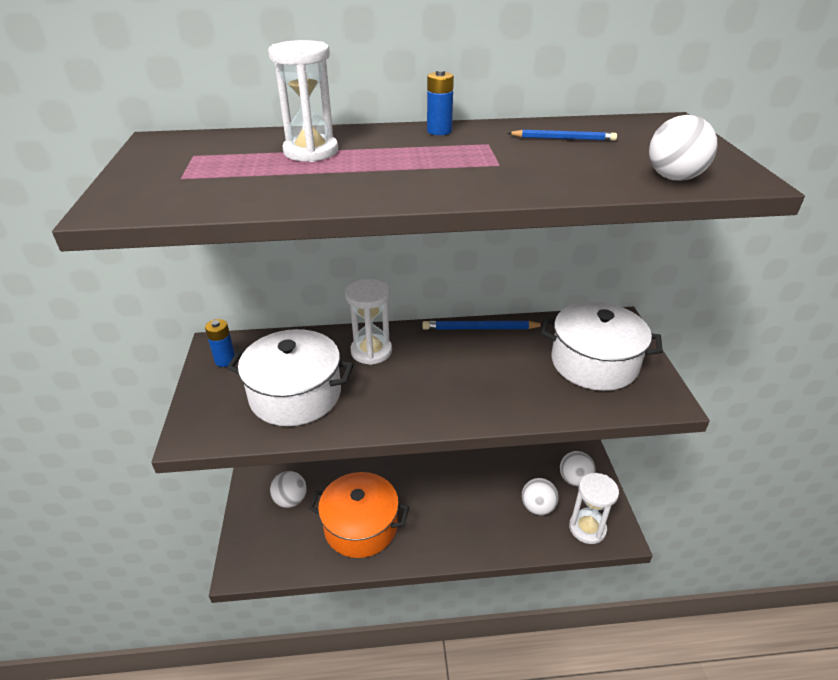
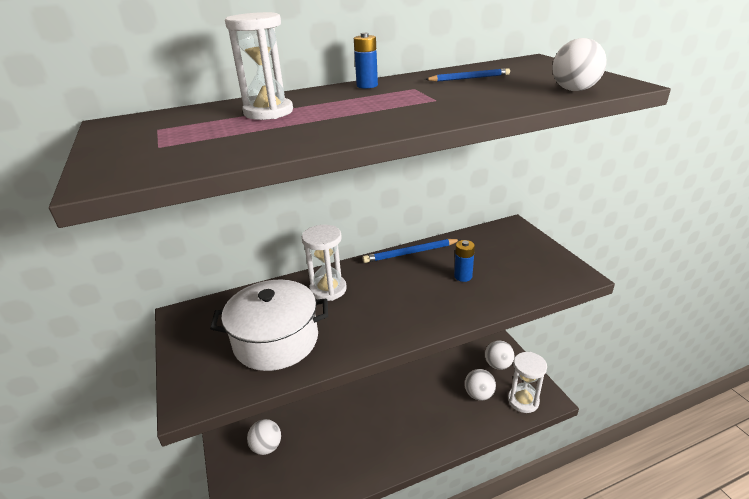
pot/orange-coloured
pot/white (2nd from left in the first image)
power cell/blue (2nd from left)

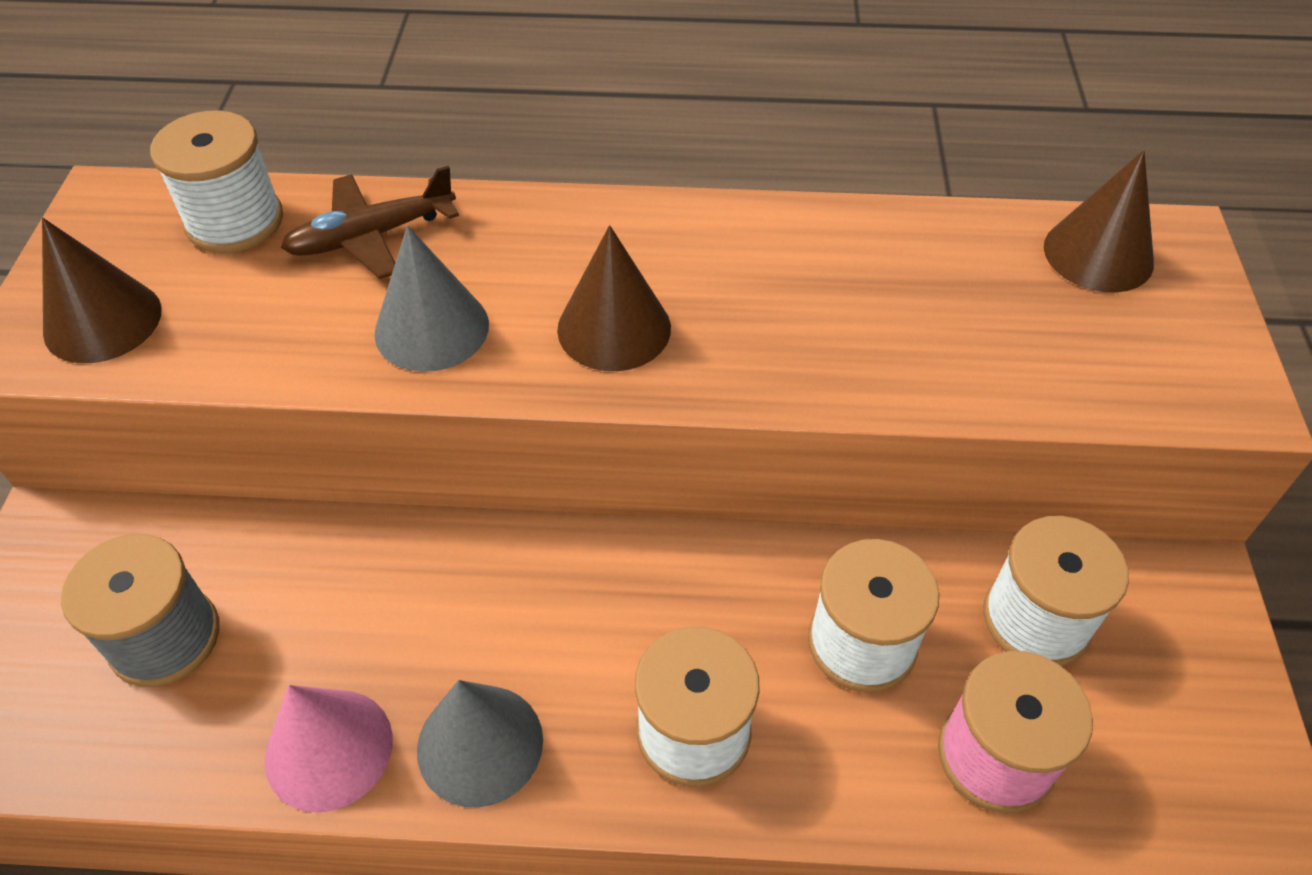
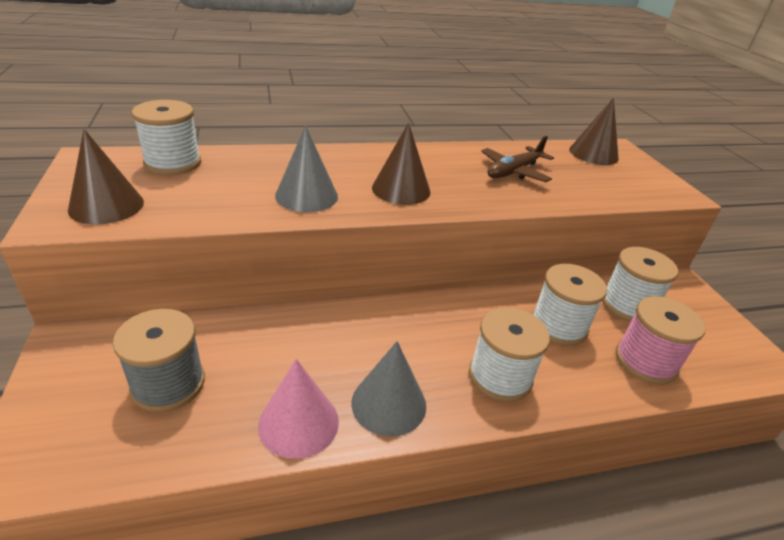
plane/russet

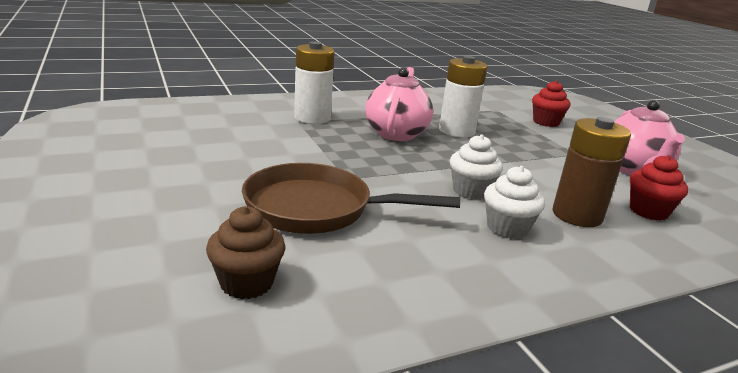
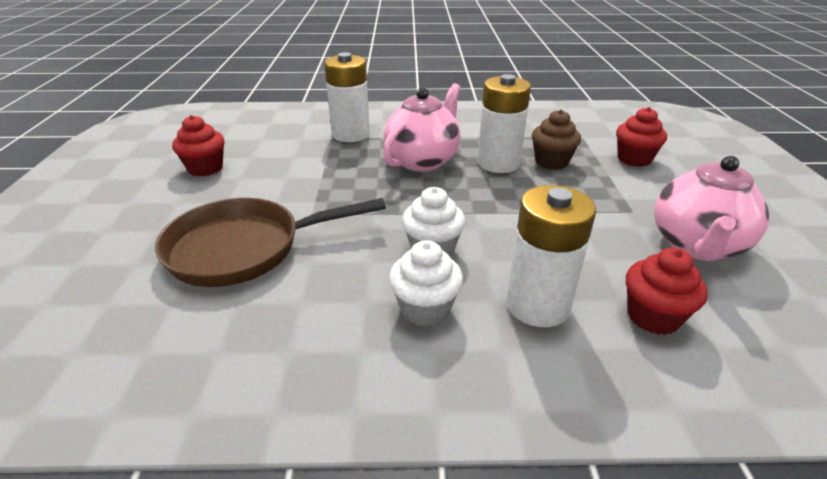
muffin/crimson (1st from left)
muffin/russet
power cell/white (3rd from left)
skillet/russet

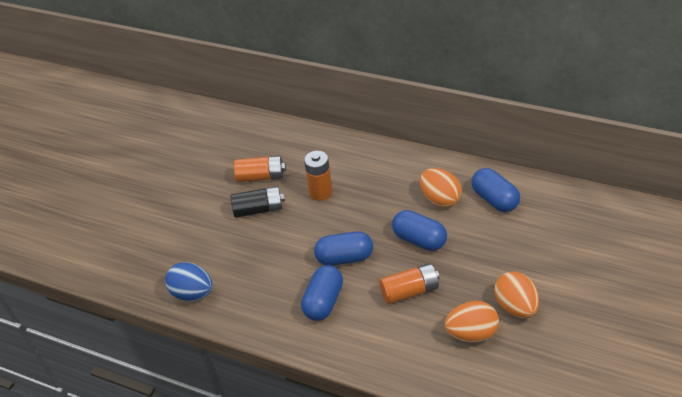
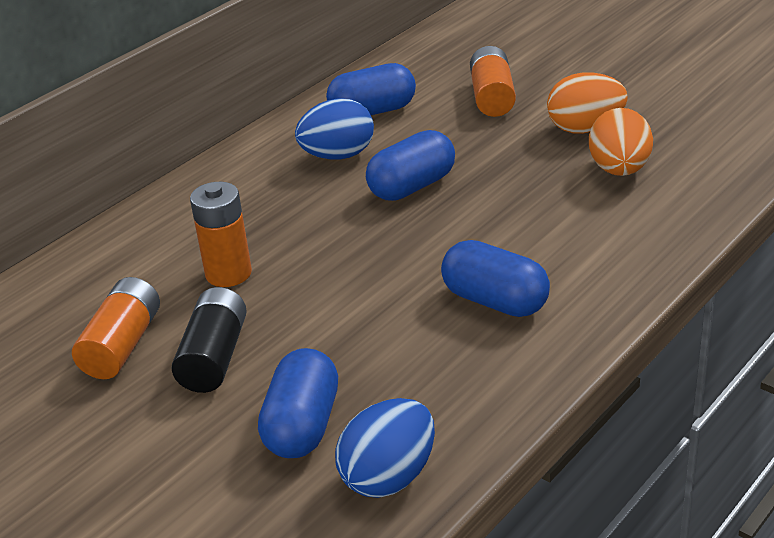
capsule/blue (1st from left)
power cell/orange-coloured (3rd from left)
egg shape/blue (1st from left)

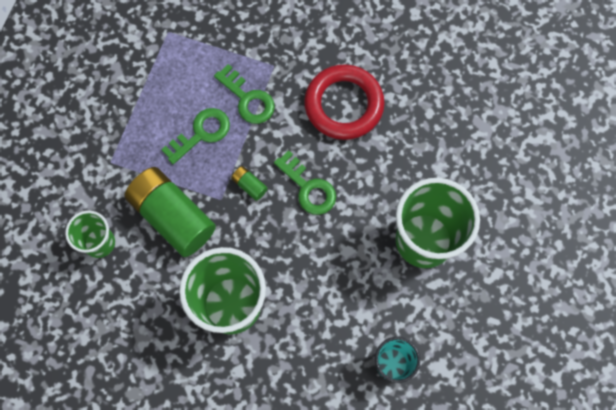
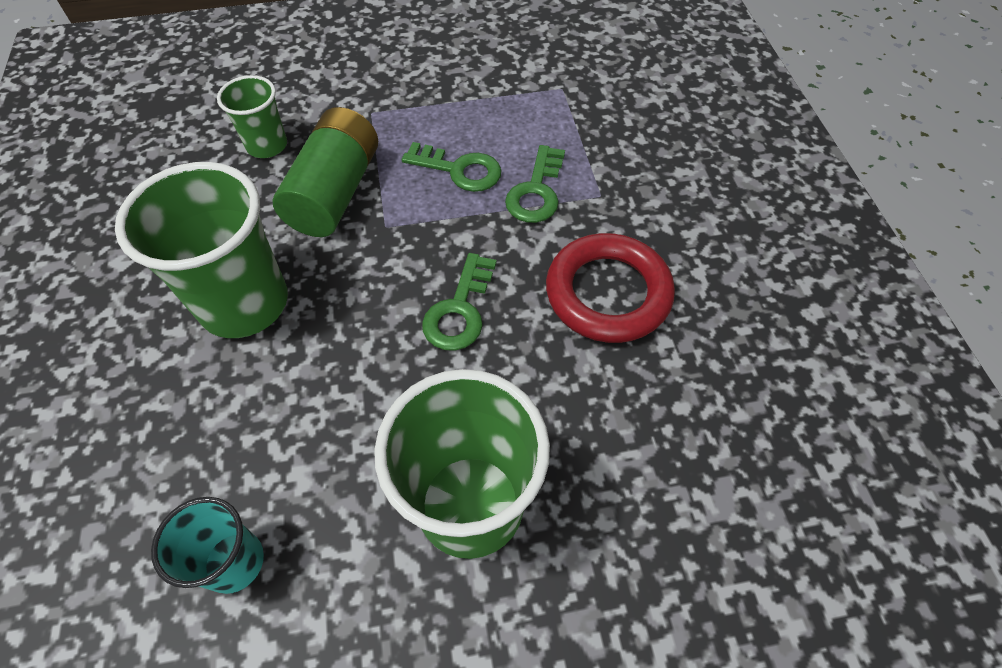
power cell/green (2nd from left in the first image)

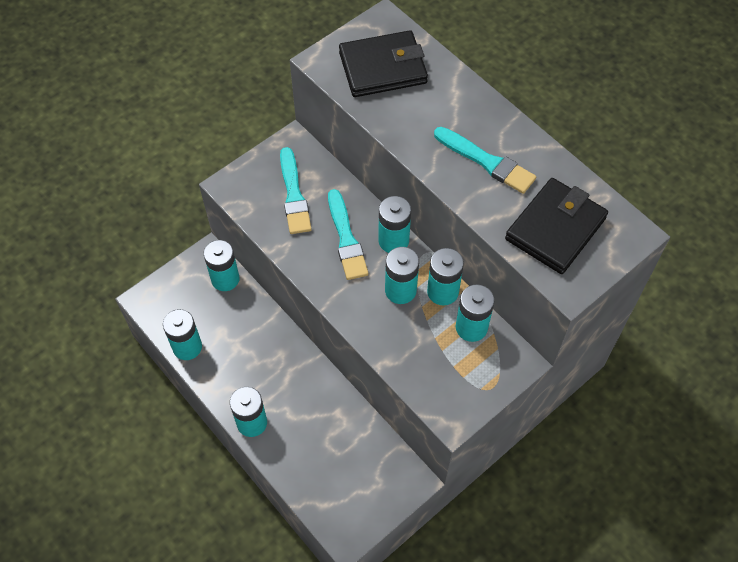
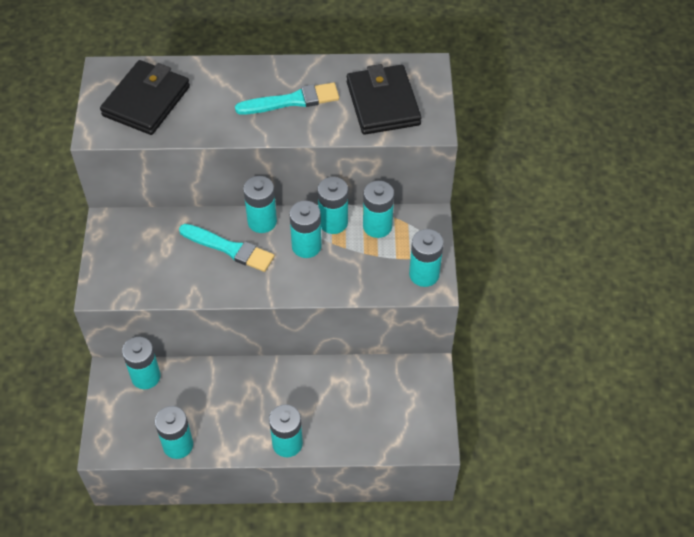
paint brush/teal (1st from left in the first image)
power cell/teal (8th from left)

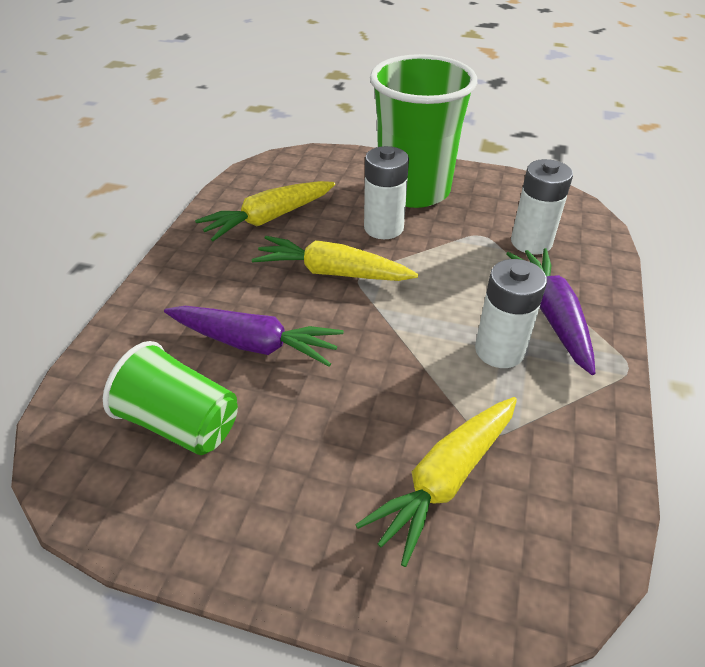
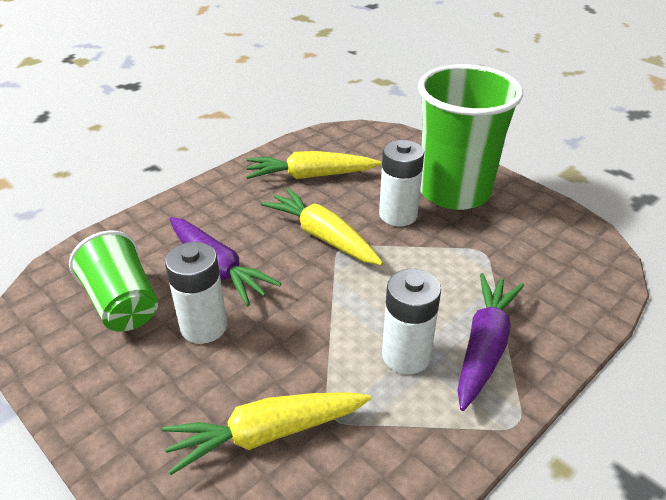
power cell/white (1st from left)

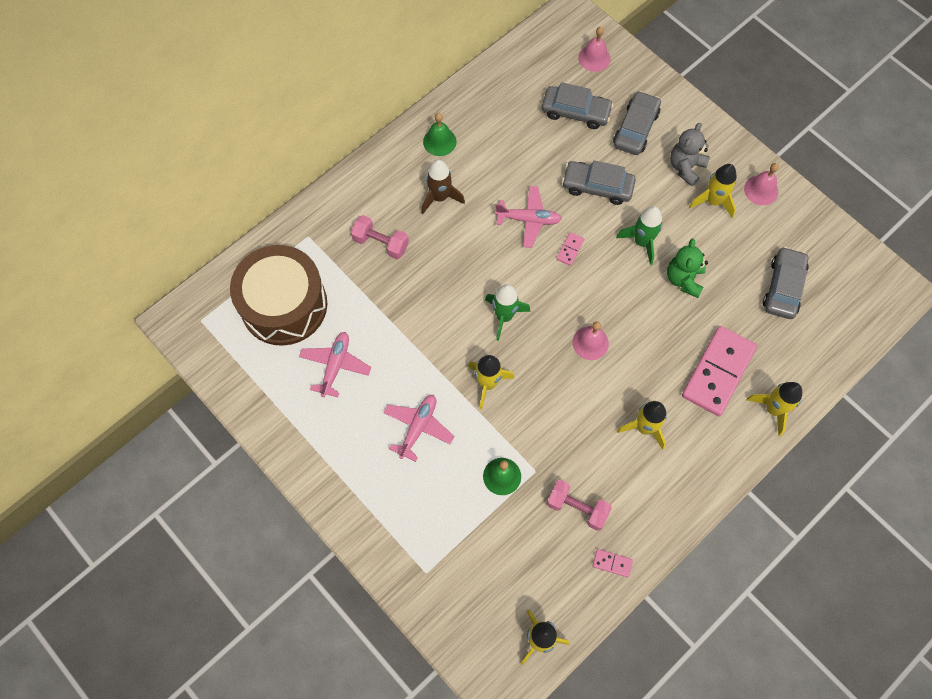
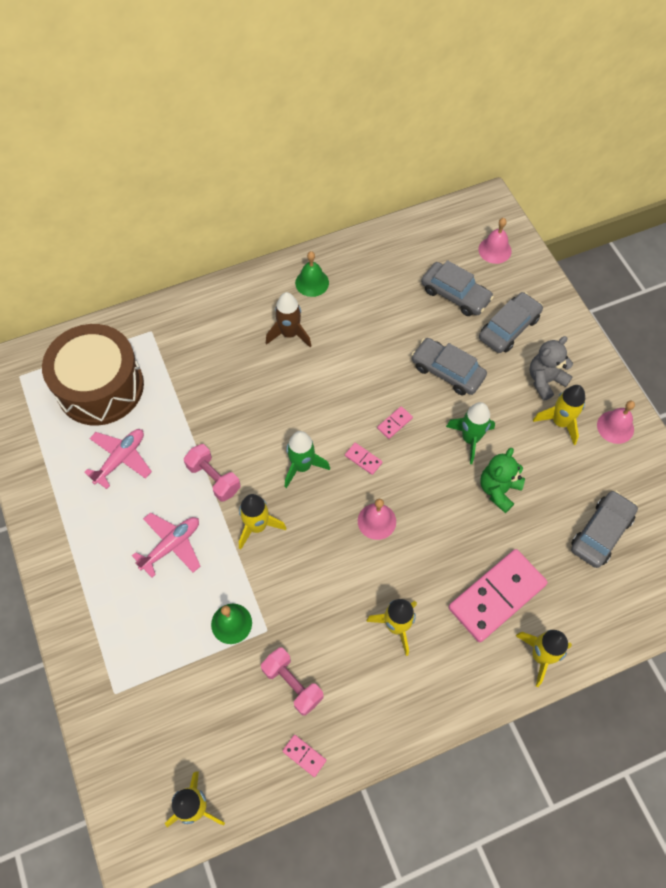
plane/rosy (3rd from left in the first image)
domino piece/rosy (2nd from left)
dumbbell/rosy (1st from left)

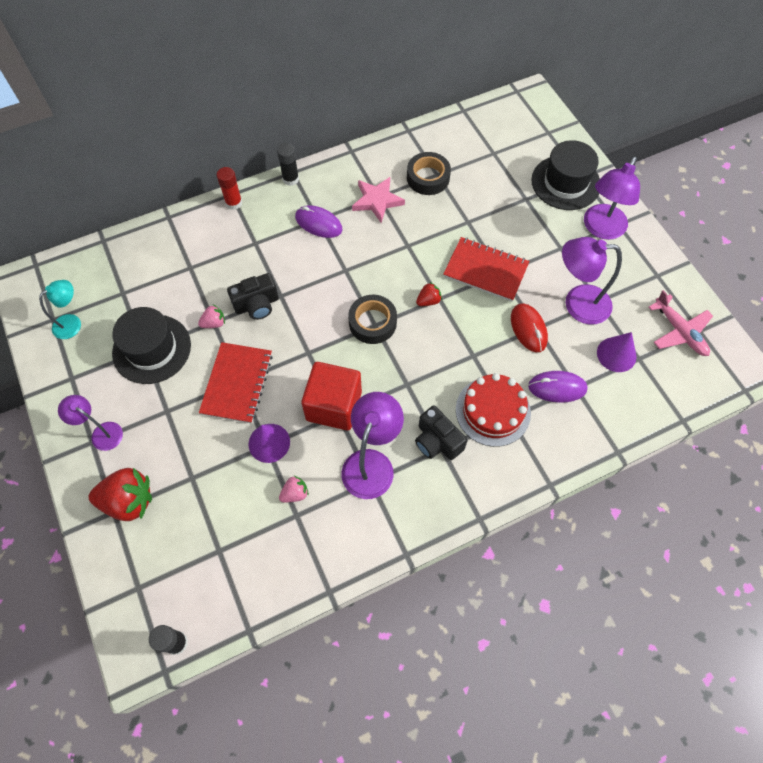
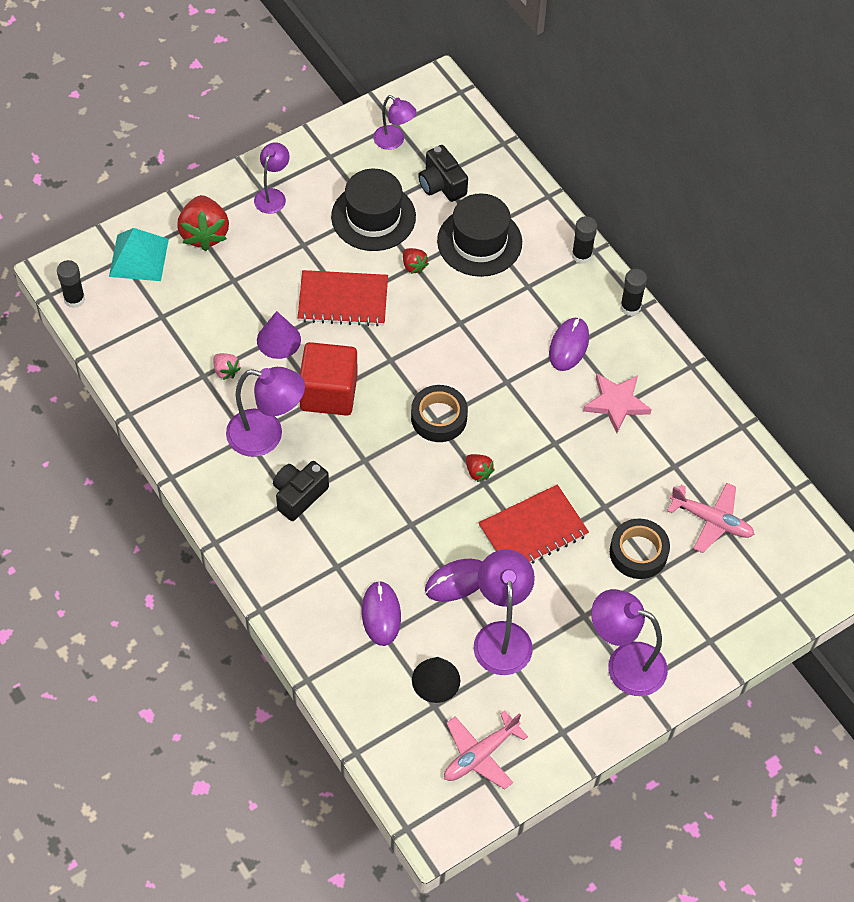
cake/crimson
solid pyramid/teal
plane/rosy (2nd from left)
compact camera/black (2nd from left)
roll of tape/black (2nd from left)
top hat/black (2nd from left)
lamp/royal purple (3rd from left)
berry/crimson (2nd from left)
glue/black (2nd from left)
mouse/royal purple (2nd from left)
solid cone/black
notebook/crimson (2nd from left)

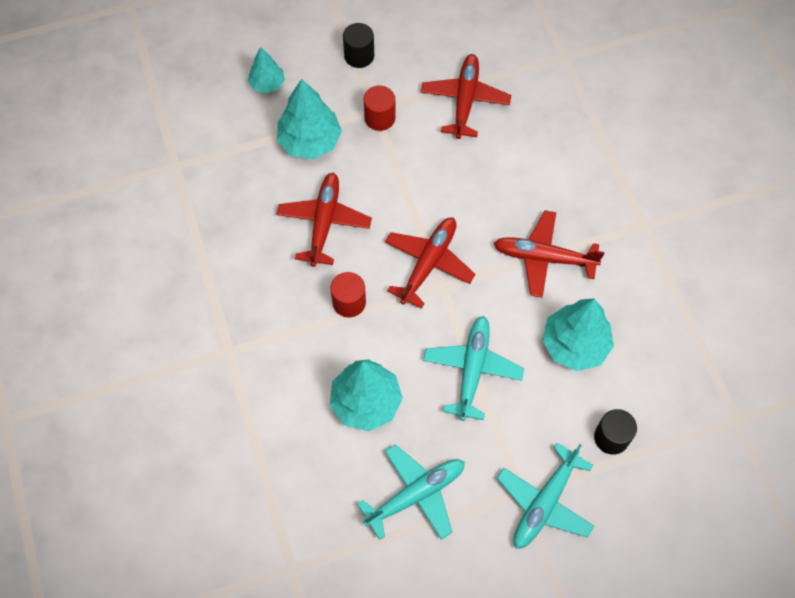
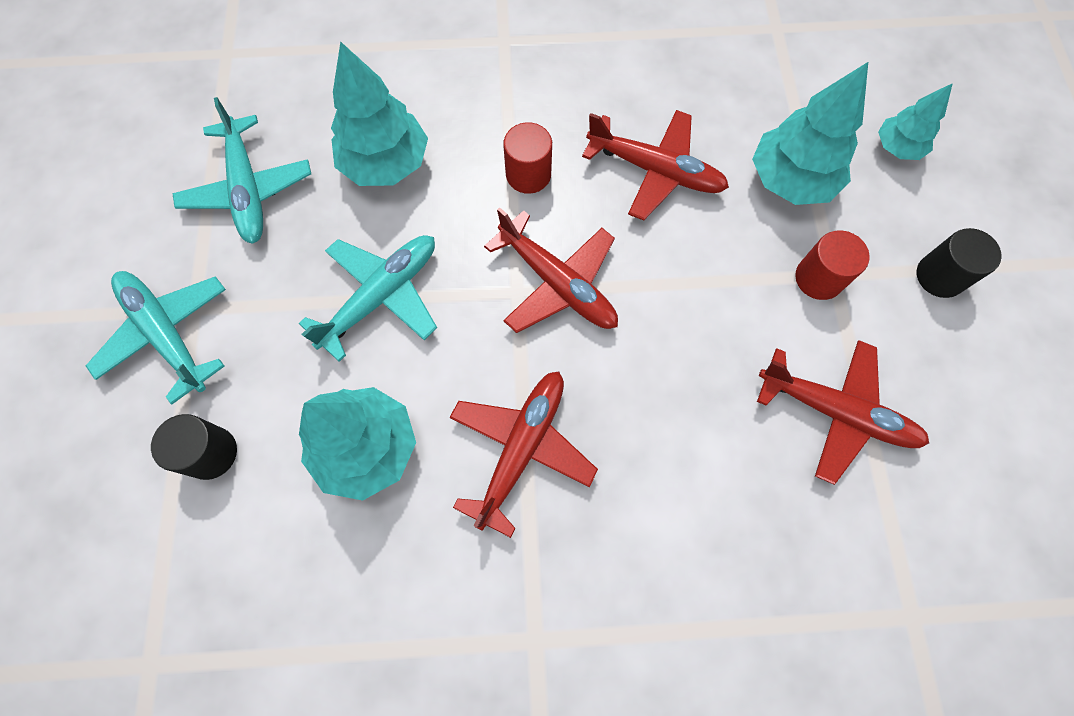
plane/teal (3rd from left)

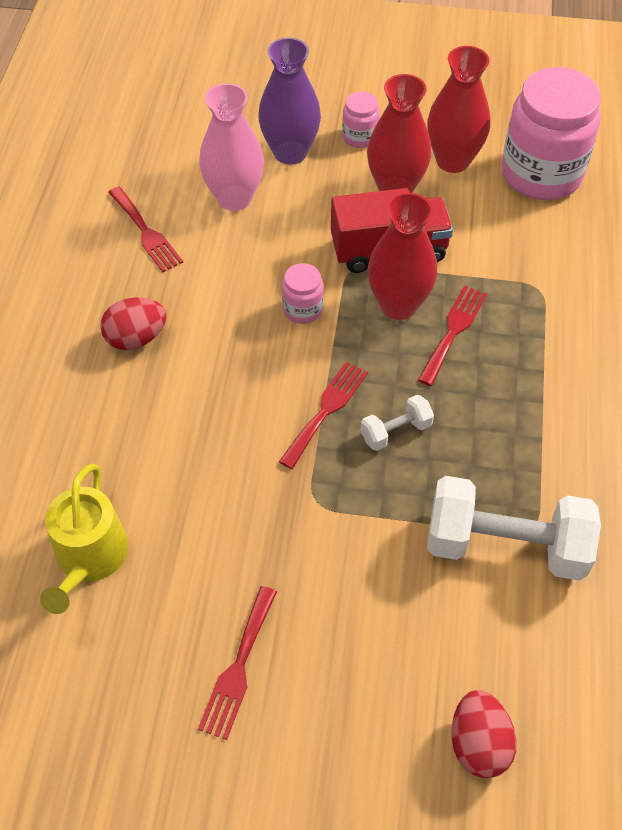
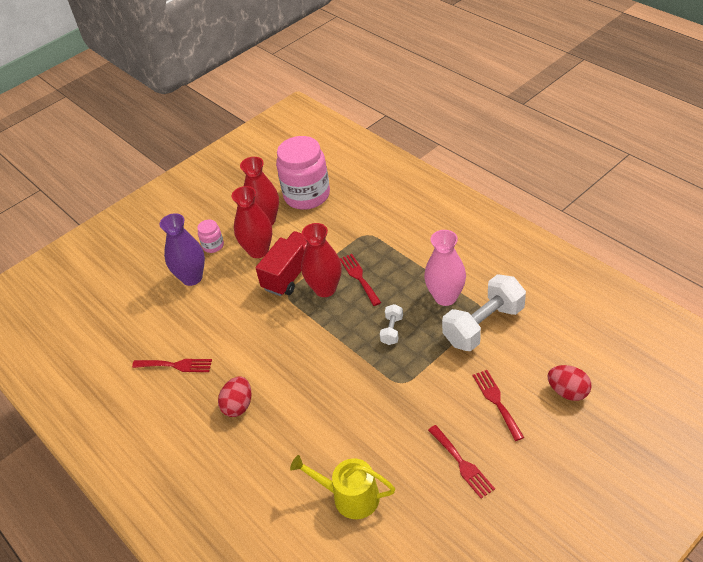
jar/rosy (1st from left in the first image)
vase/rosy
fork/crimson (4th from left)
watering can/yellow

